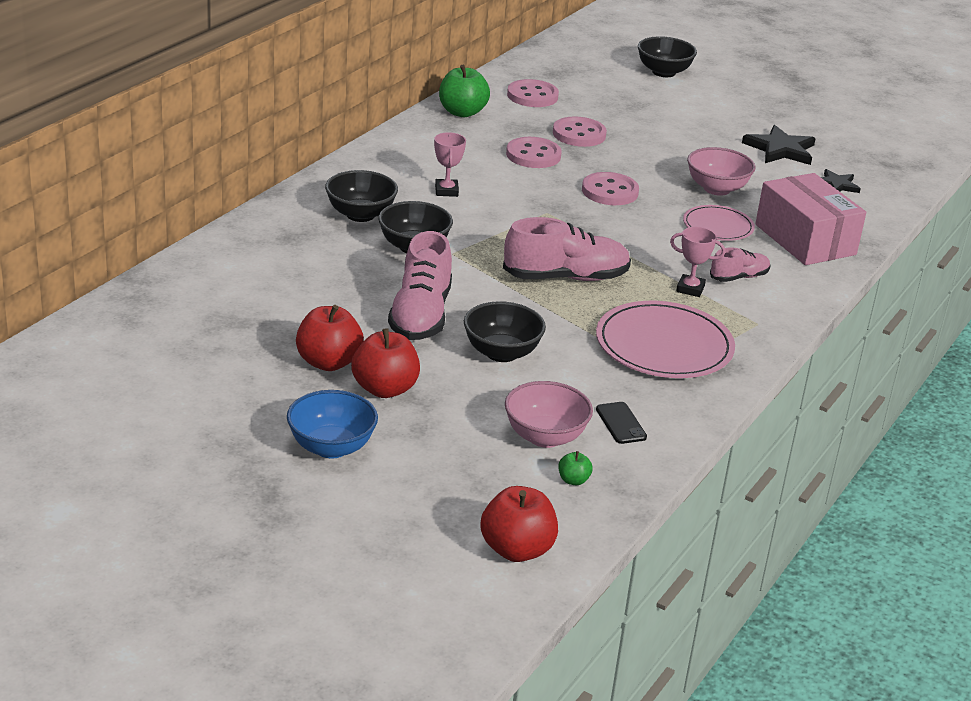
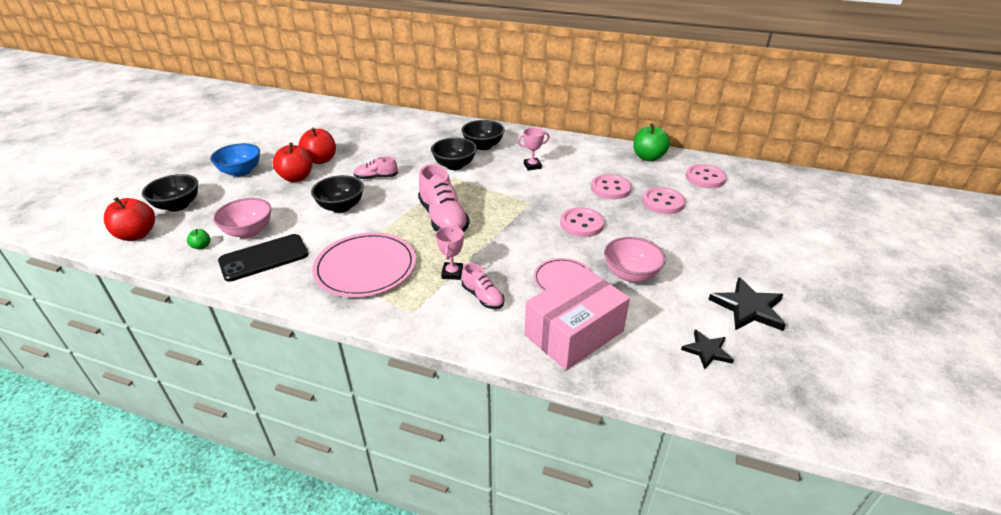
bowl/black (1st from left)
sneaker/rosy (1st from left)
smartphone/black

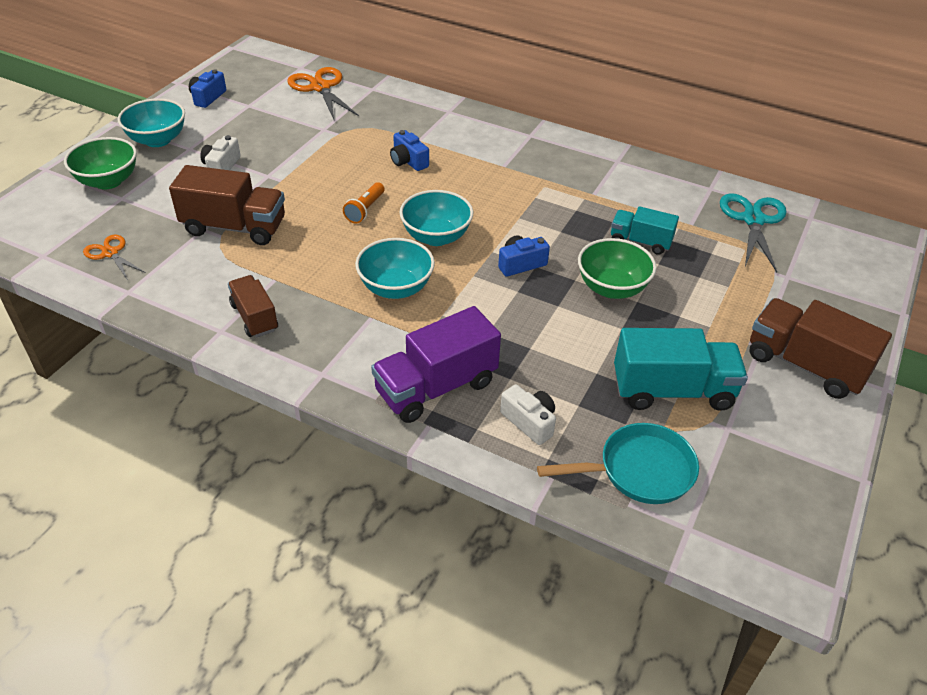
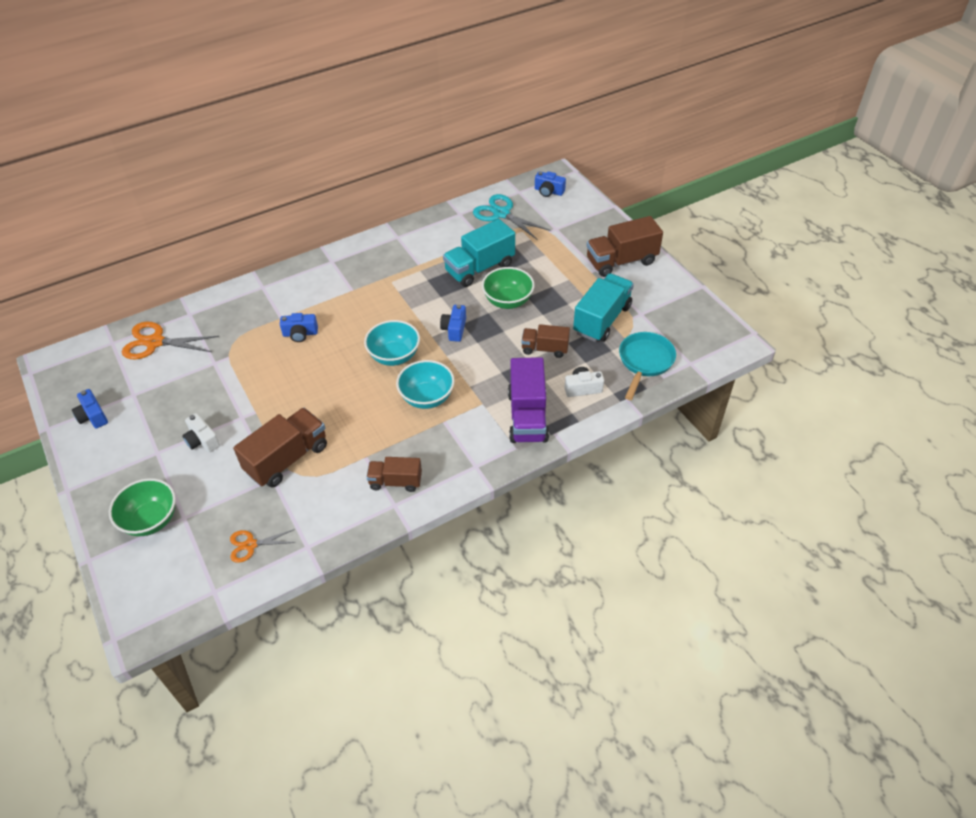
bowl/teal (1st from left in the first image)
pocket torch/orange-coloured
truck/russet (3rd from left)
compact camera/blue (4th from left)
truck/teal (1st from left)

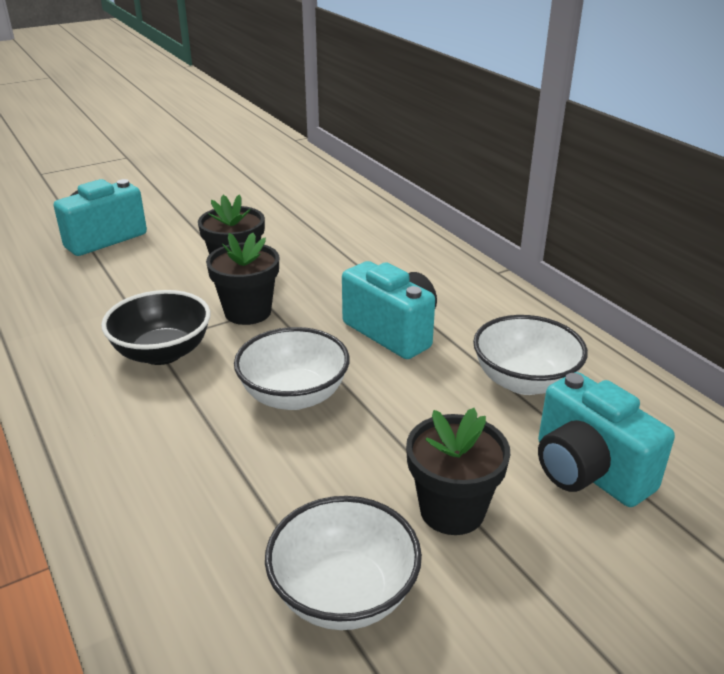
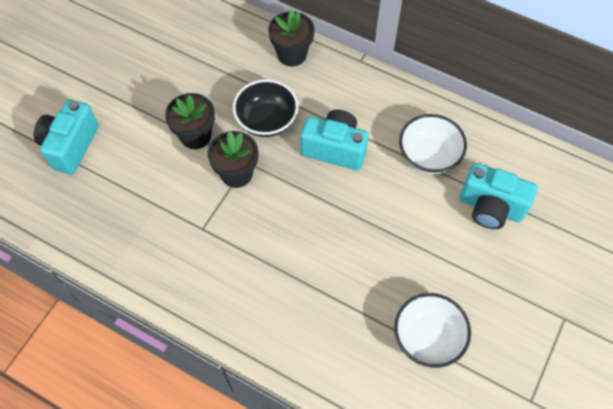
bowl/white (1st from left in the first image)
bowl/black
flower pot/black (3rd from left)

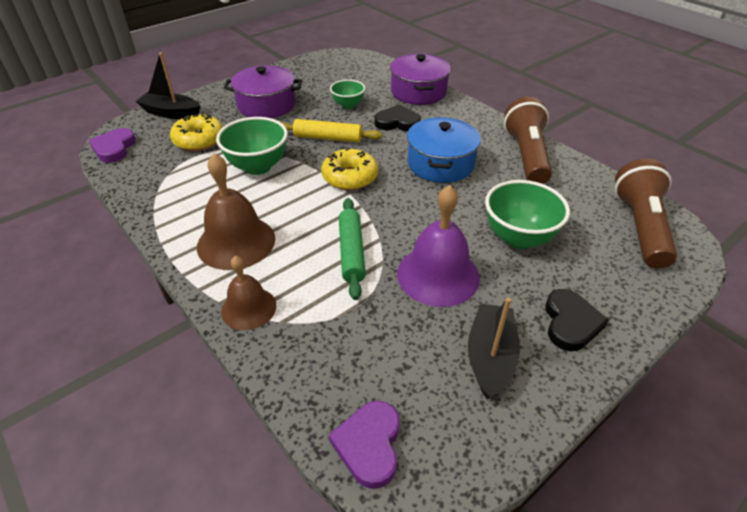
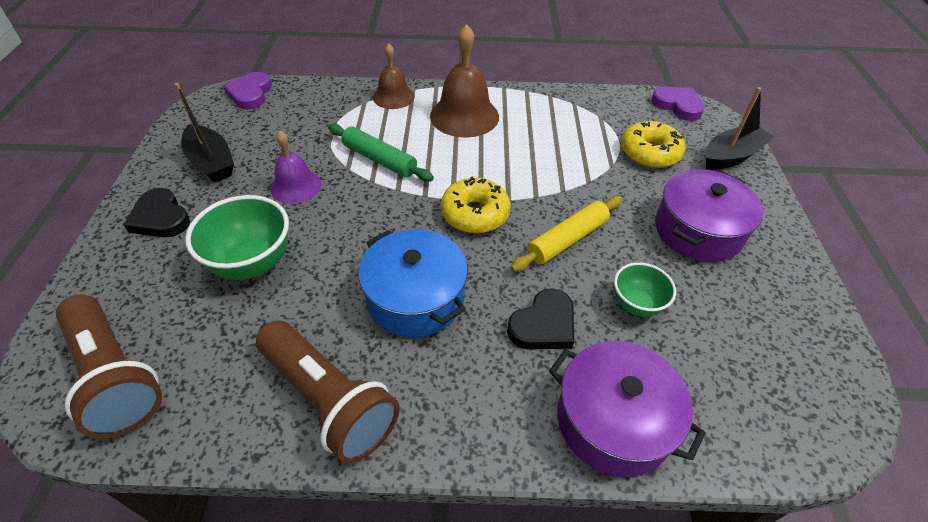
bowl/green (1st from left in the first image)
heart shape/royal purple (1st from left)
hand bell/royal purple

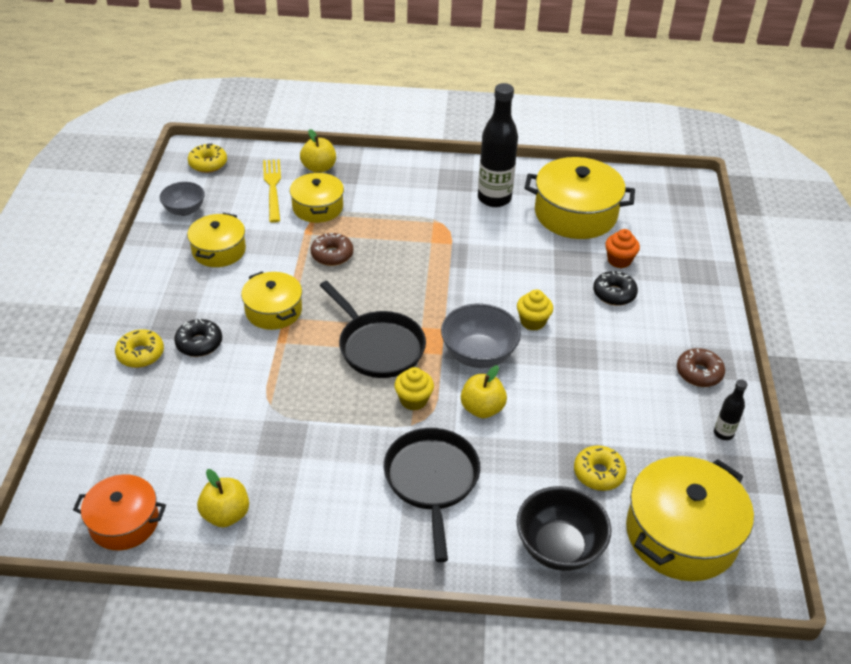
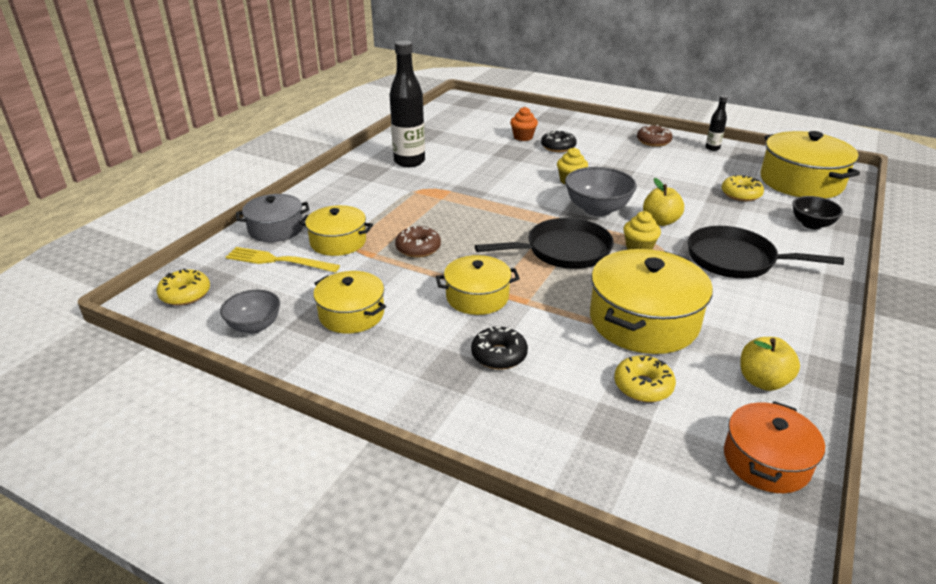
glazed donut/yellow (2nd from left)
pot/yellow (4th from left)
pot/grey
bowl/black

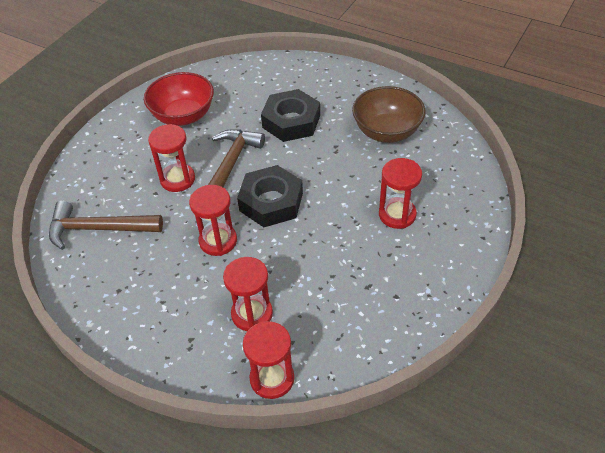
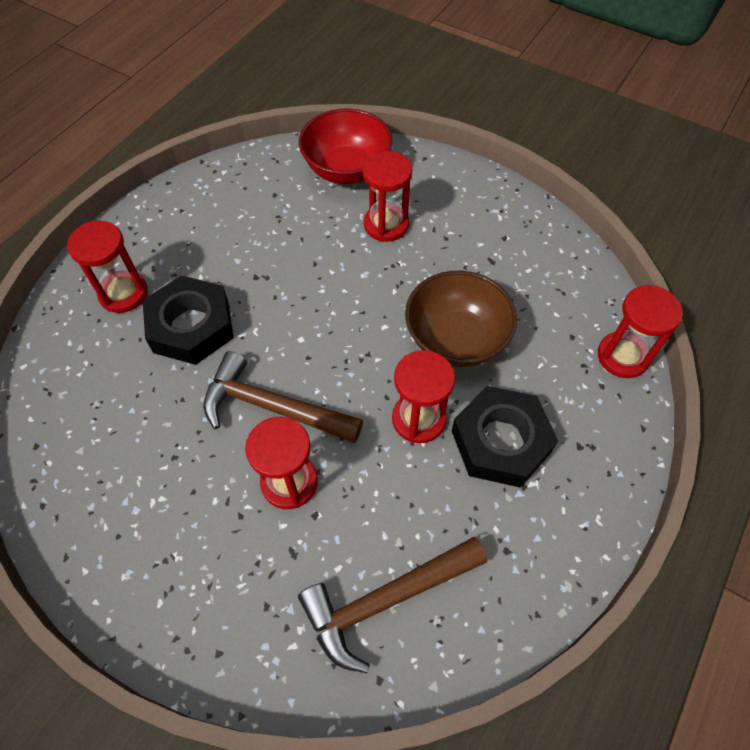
bowl/crimson
sandglass/crimson (1st from left)
nut/black (2nd from left)
bowl/russet
hammer/russet (2nd from left)

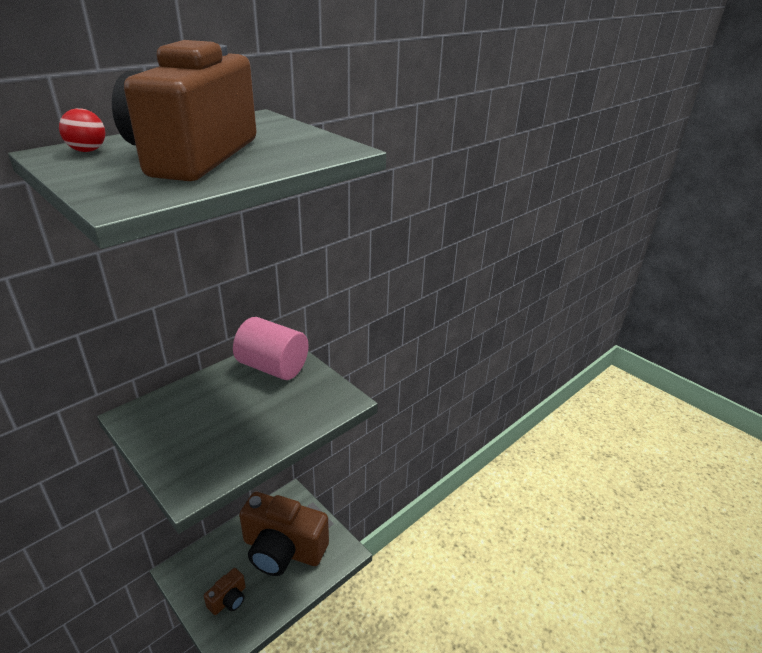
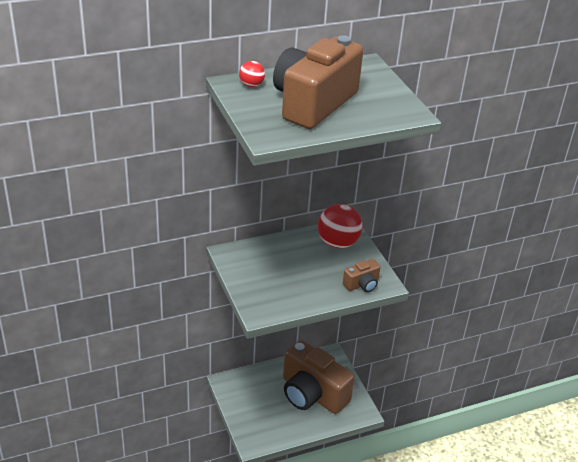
compact camera/russet (3rd from left)
ball/crimson (2nd from left)

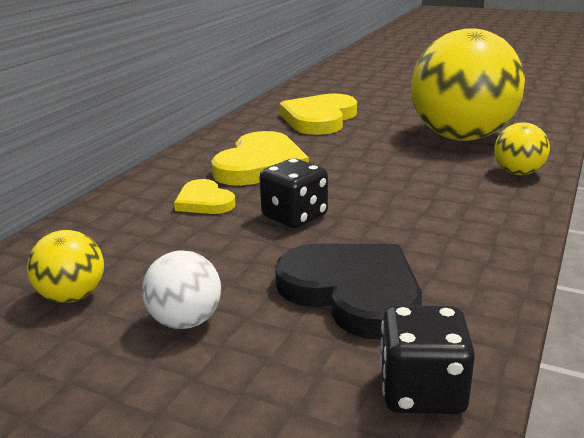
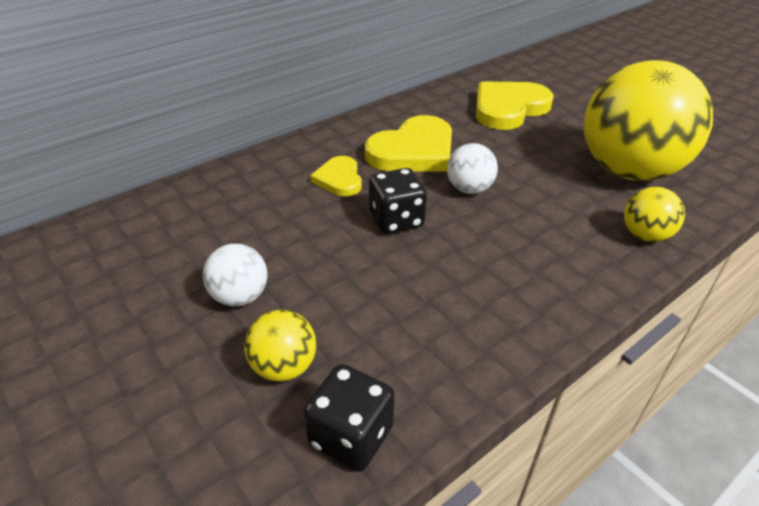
heart shape/black
ball/white (2nd from left)
ball/yellow (1st from left)

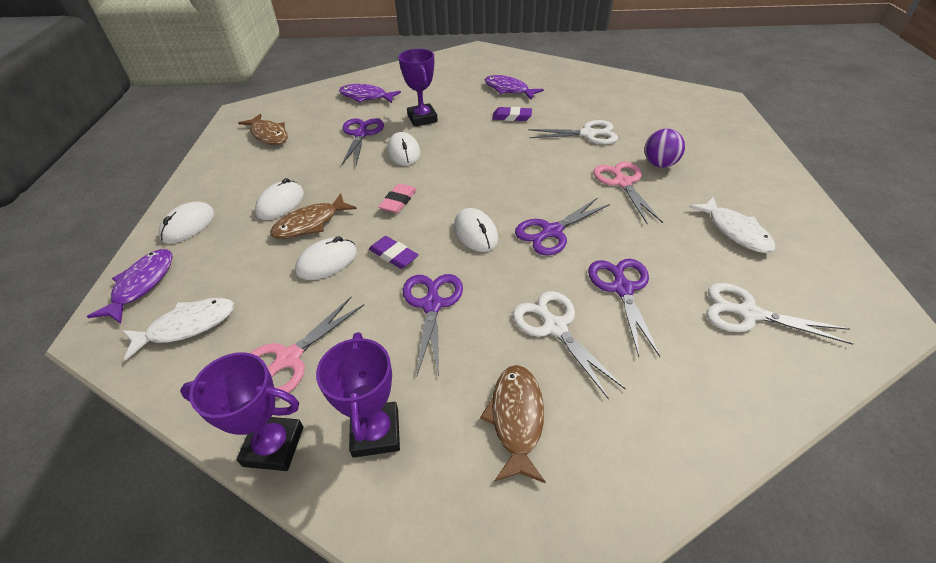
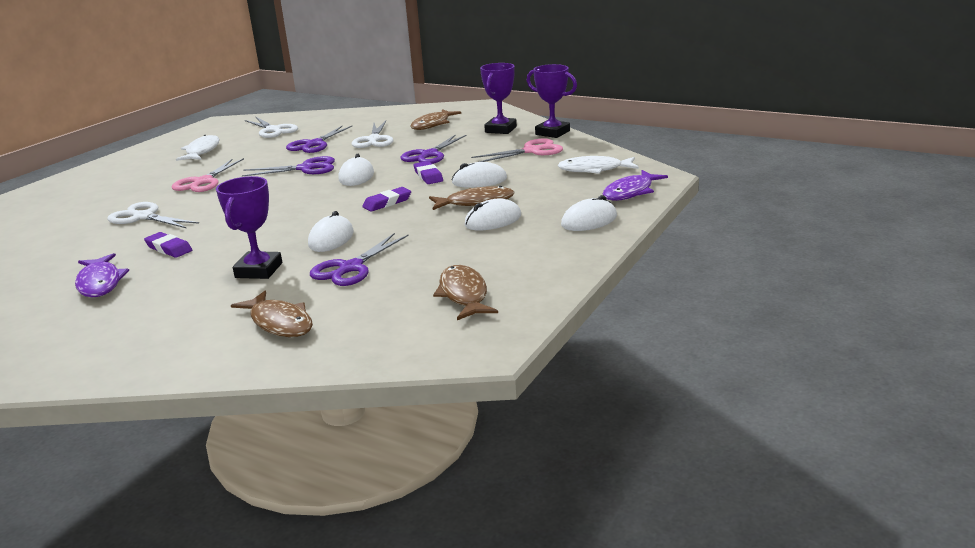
ball/royal purple
fish/russet (1st from left)
eraser/royal purple (2nd from left)

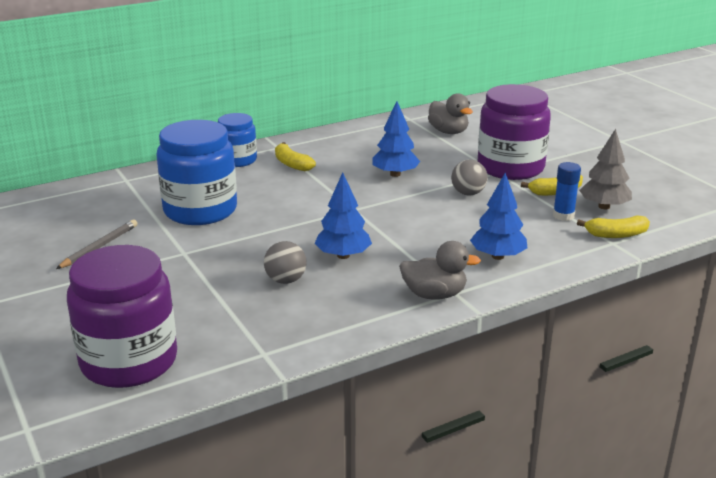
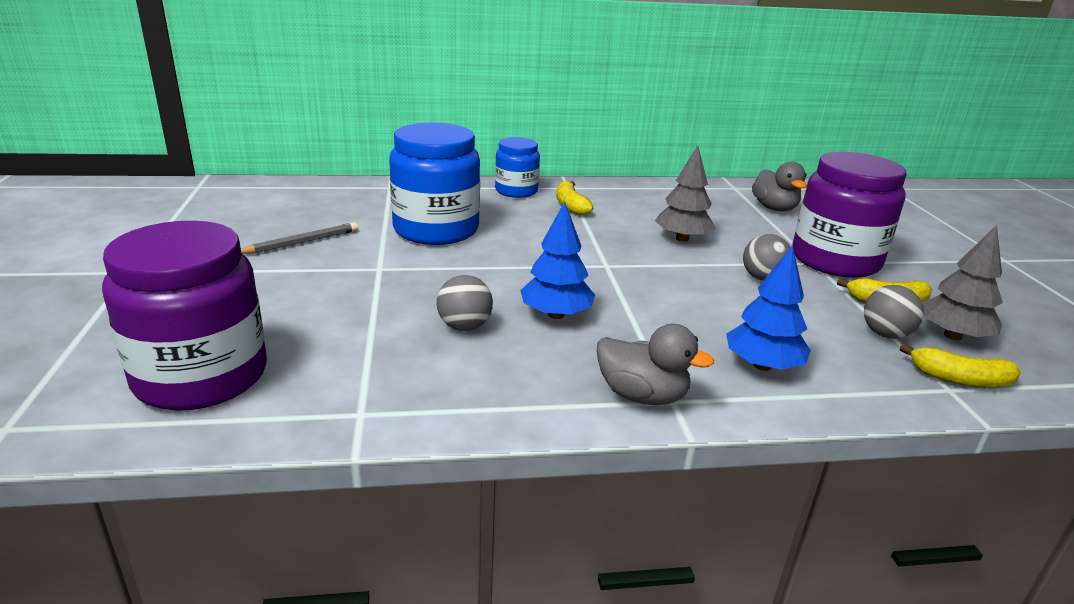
ball/grey (3rd from left)
toy tree/grey (1st from left)

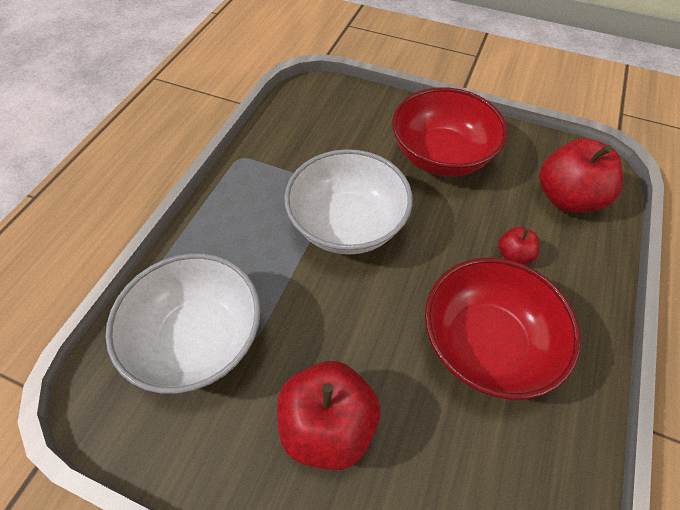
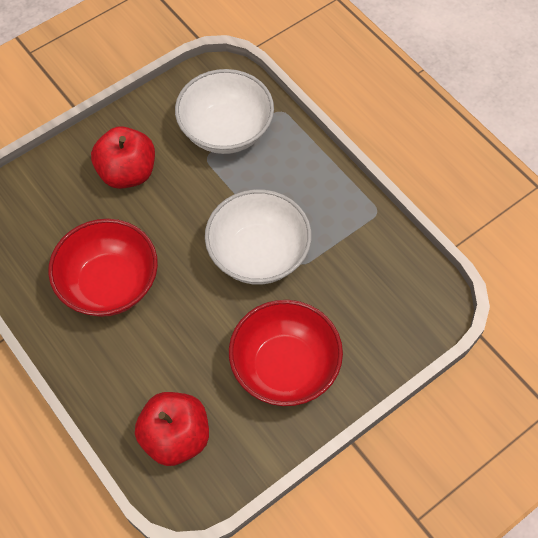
apple/crimson (2nd from left in the first image)

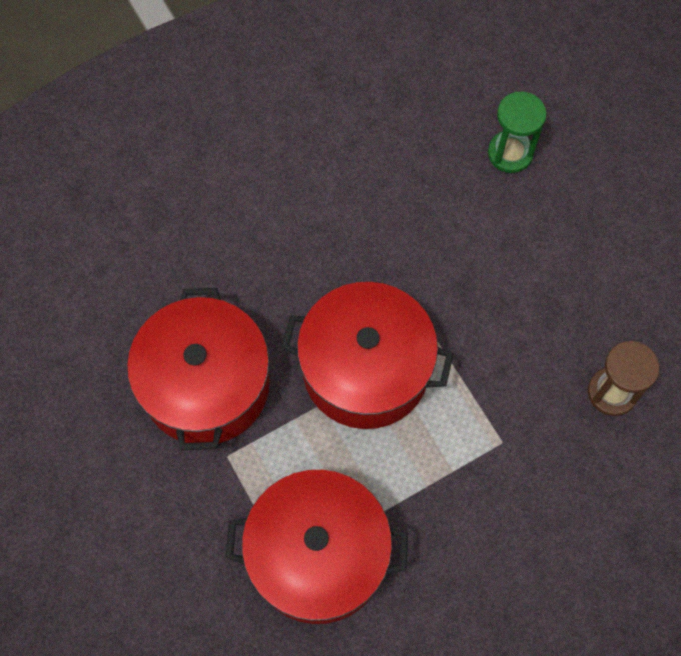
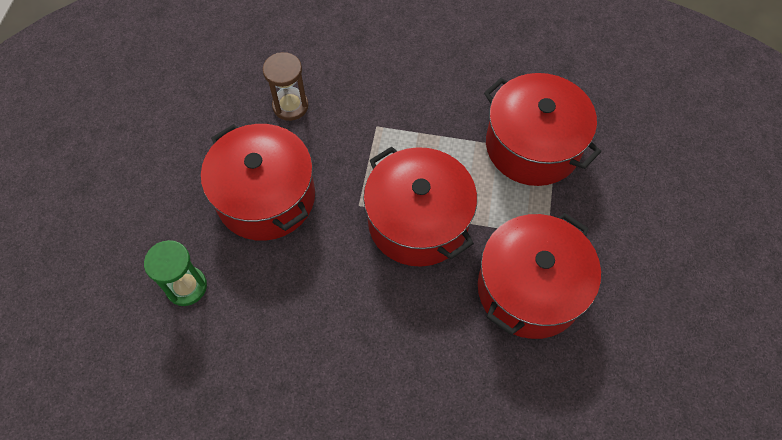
pot/crimson (1st from left)

